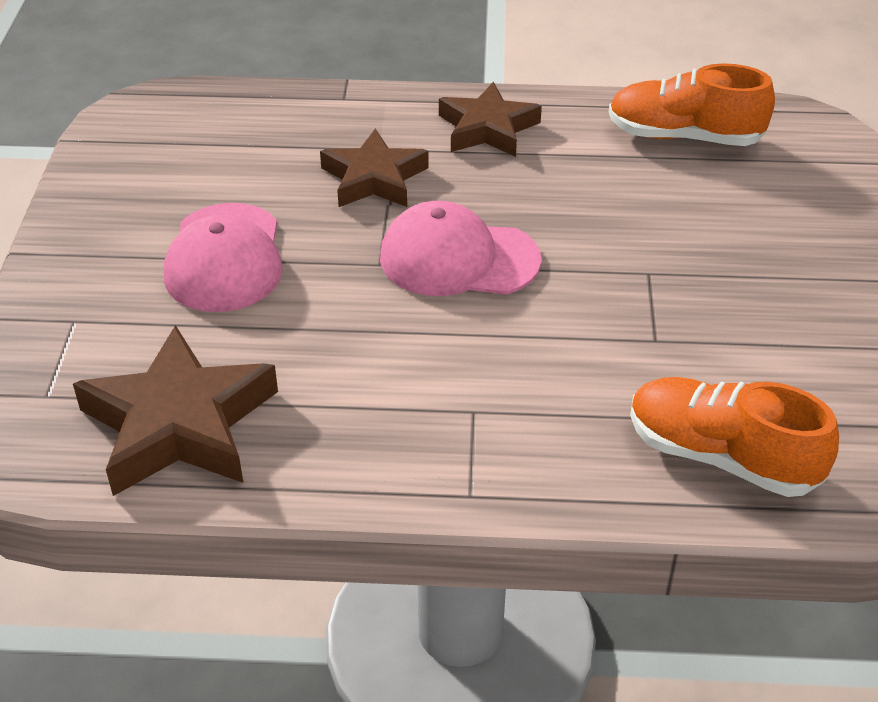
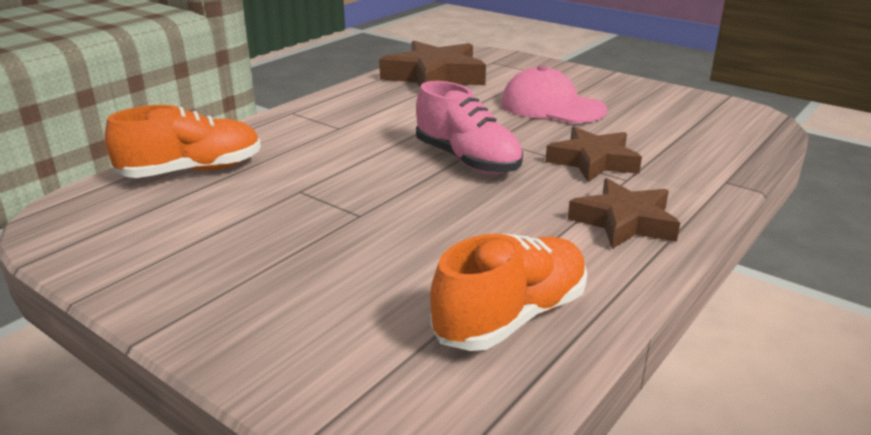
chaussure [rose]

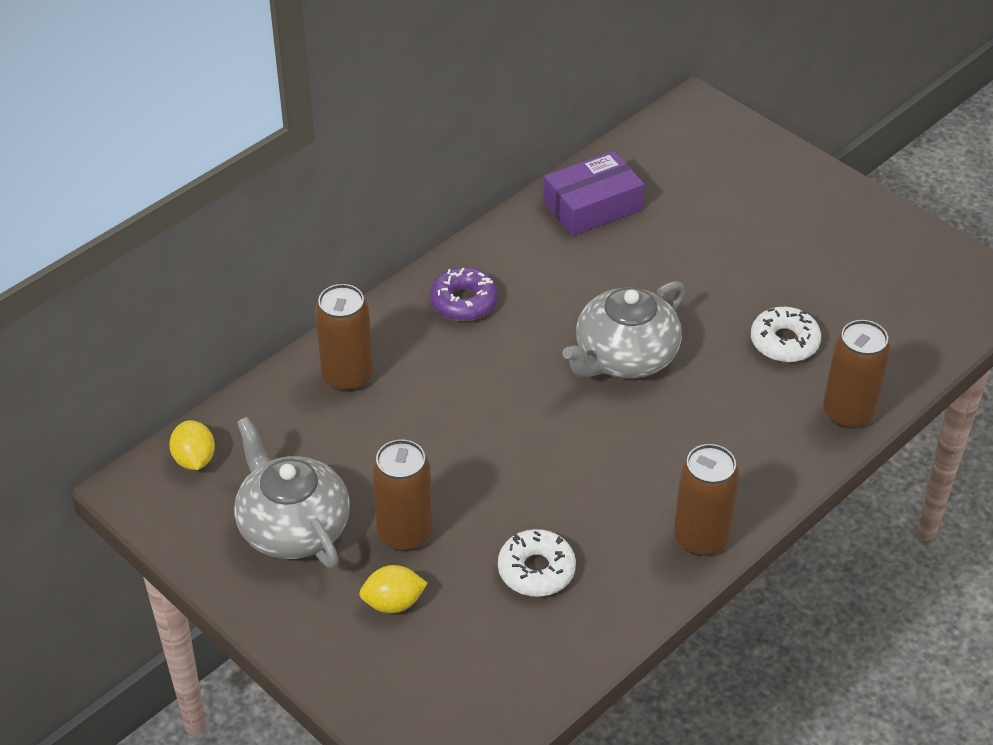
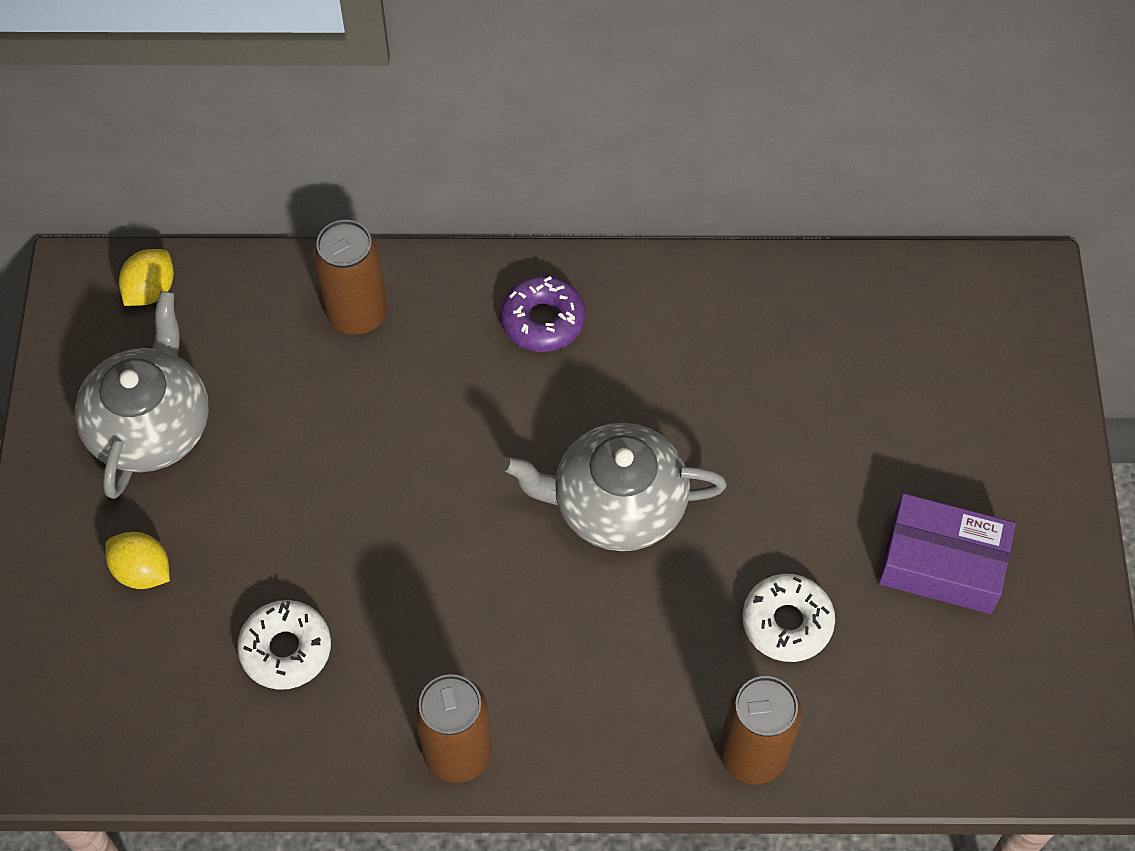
canette [marron] (2nd from left in the first image)
boîte [violet]

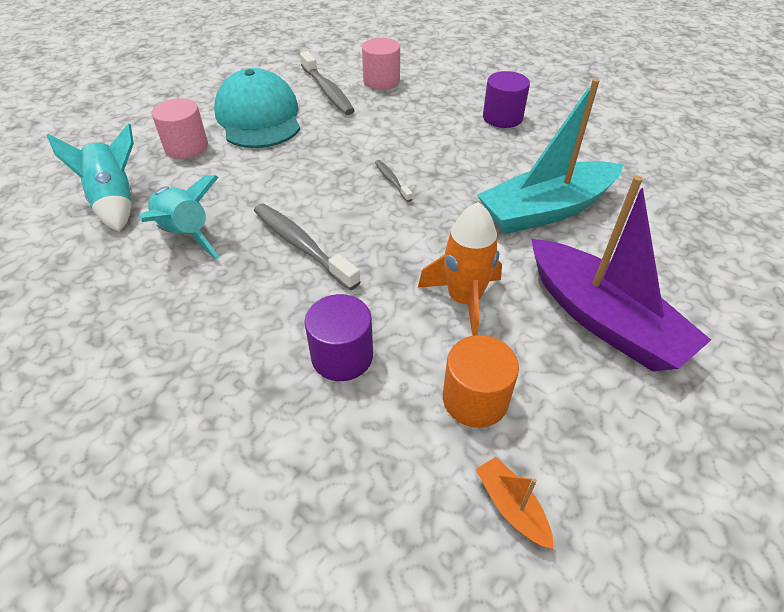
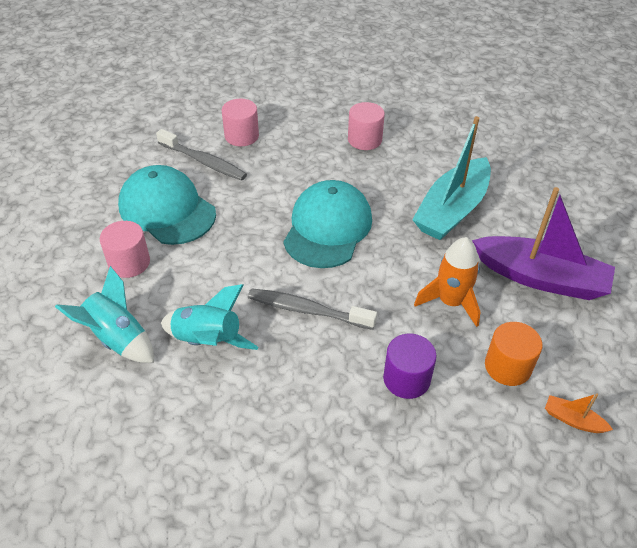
casquette [turquoise] (2nd from left)
cylindre [rose] (3rd from left)

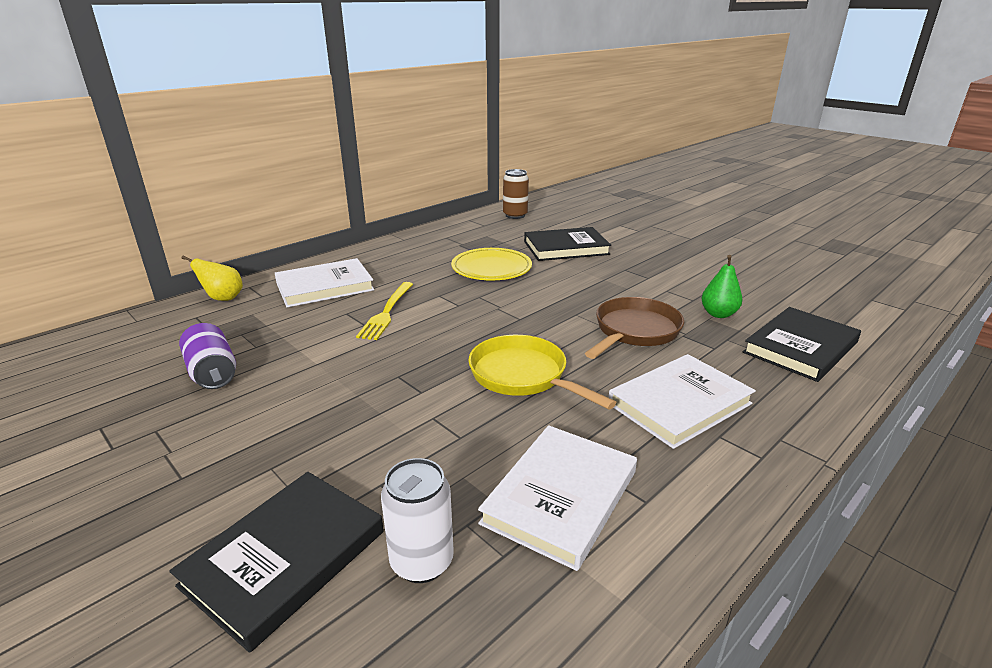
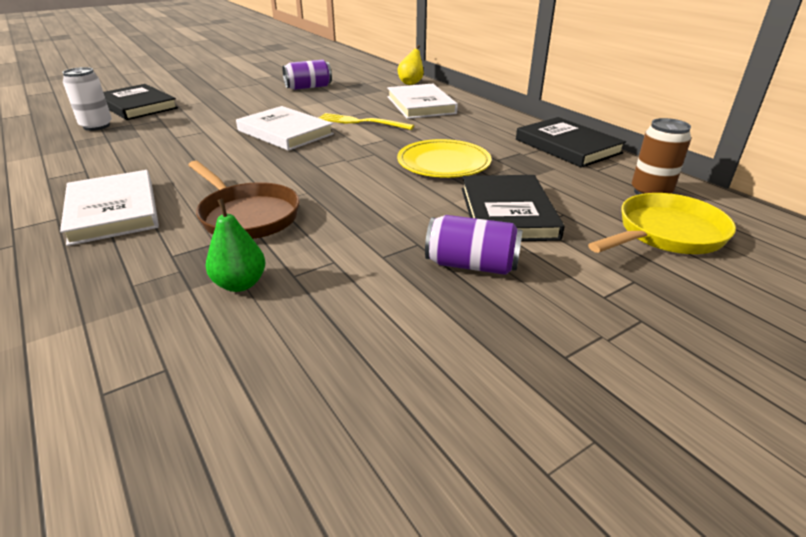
poêle [jaune]
livre [blanc] (2nd from left)
livre [noir] (3rd from left)
canette [violet] (2nd from left)

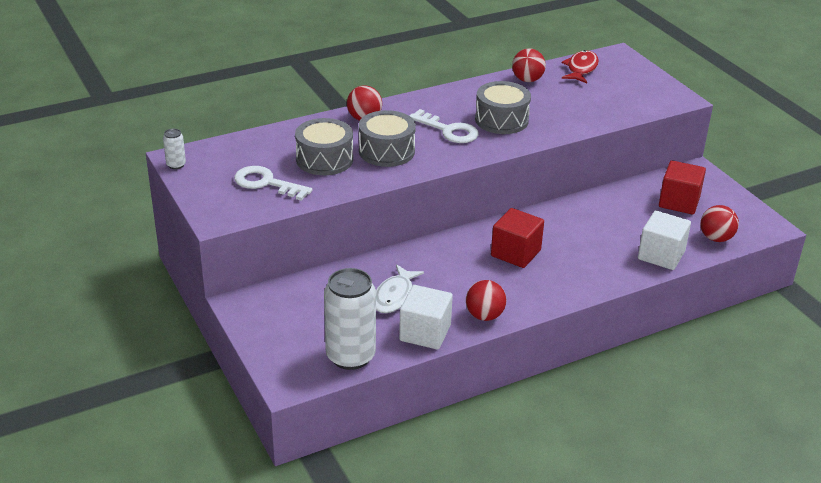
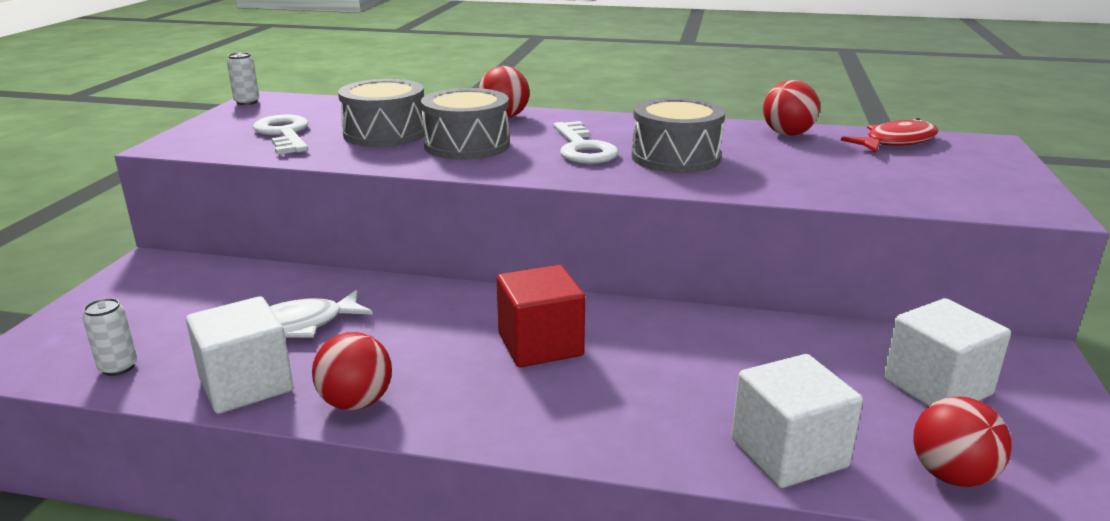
canette [blanc] (1st from left)
cube [blanc] (3rd from left)

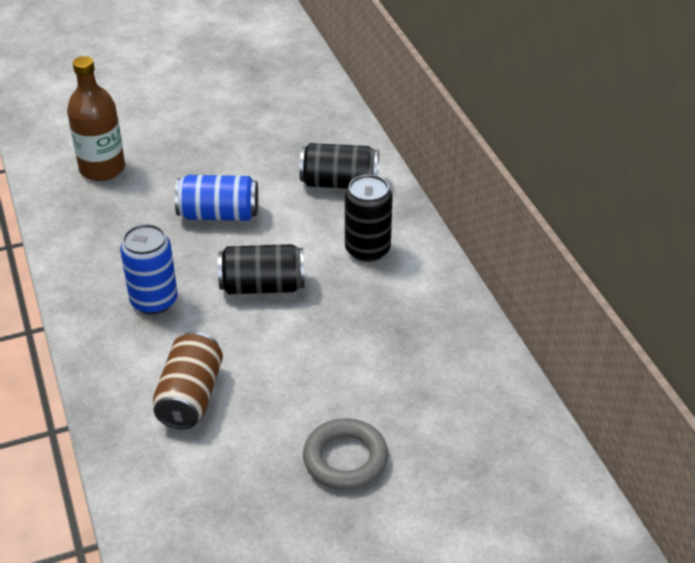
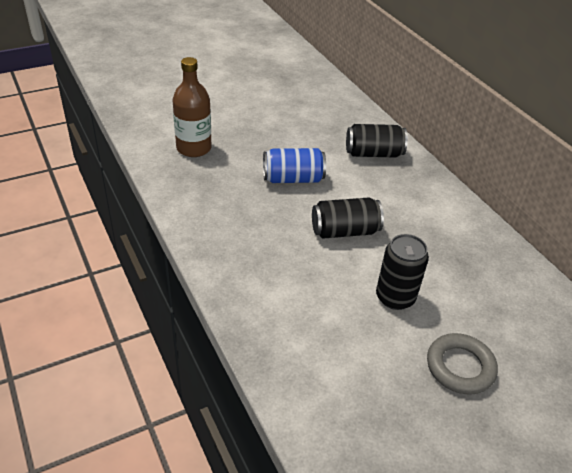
canette [bleu] (1st from left in the first image)
canette [marron]
canette [noir] (3rd from left)

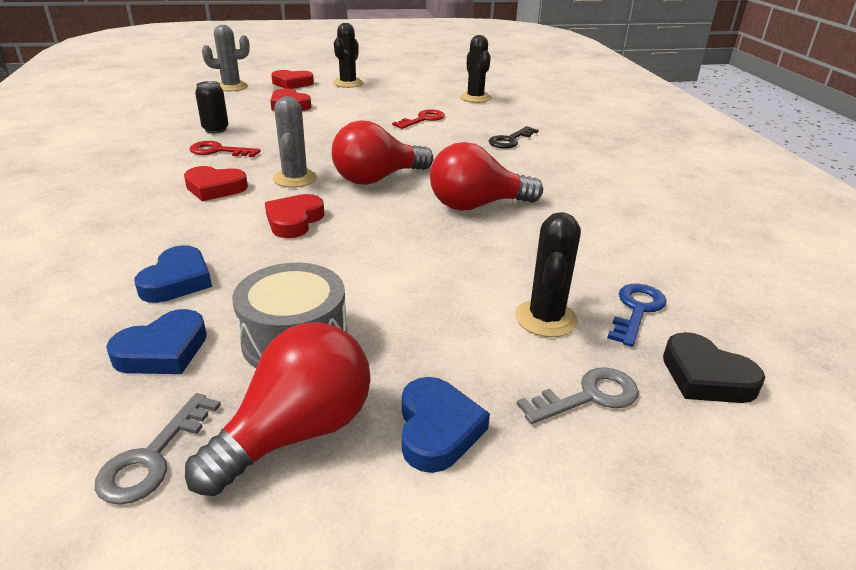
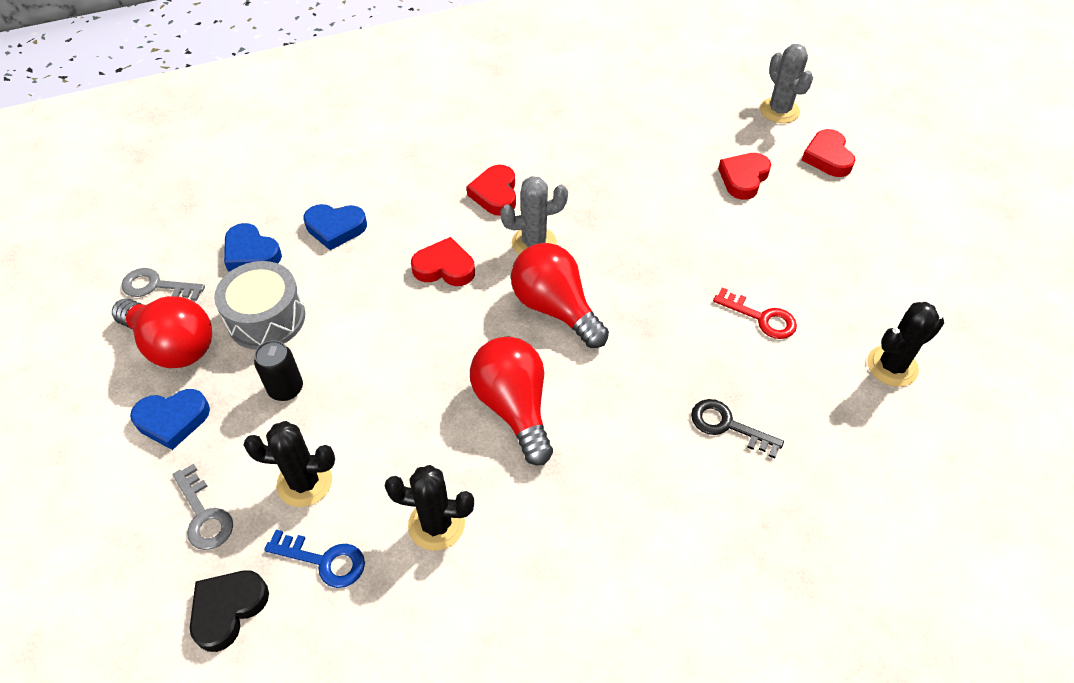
clé [rouge] (1st from left in the first image)
canette [noir]
cactus [noir] (2nd from left)

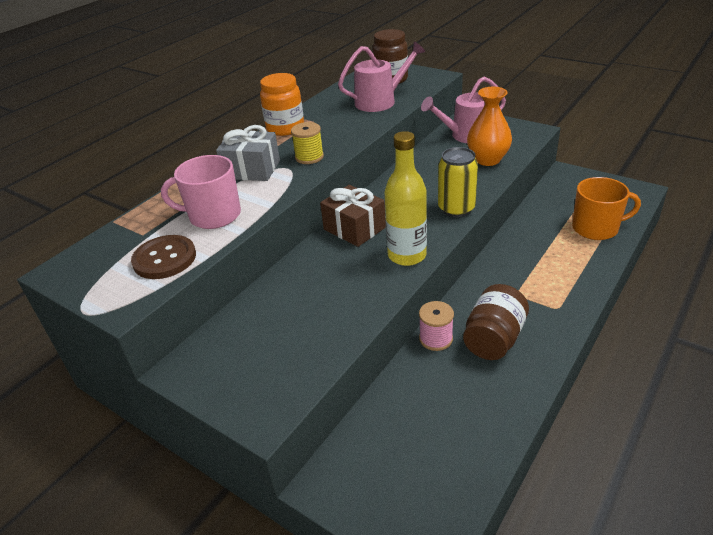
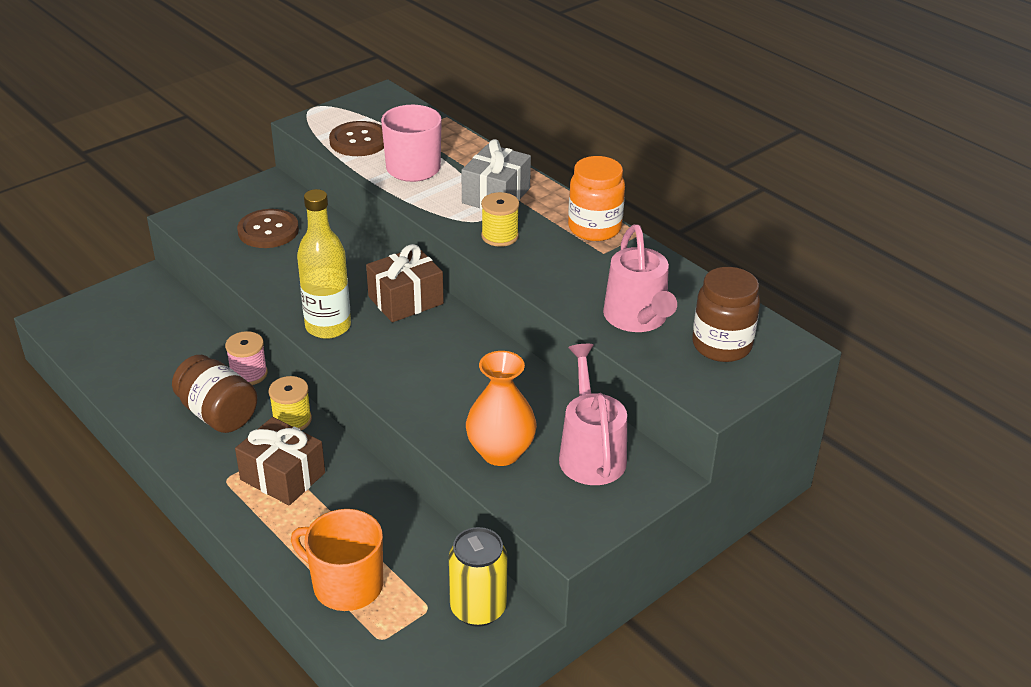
canette [jaune]
tasse [orange]
cadeau [marron] (1st from left)
bouton [marron] (1st from left)
bobine [jaune] (1st from left)

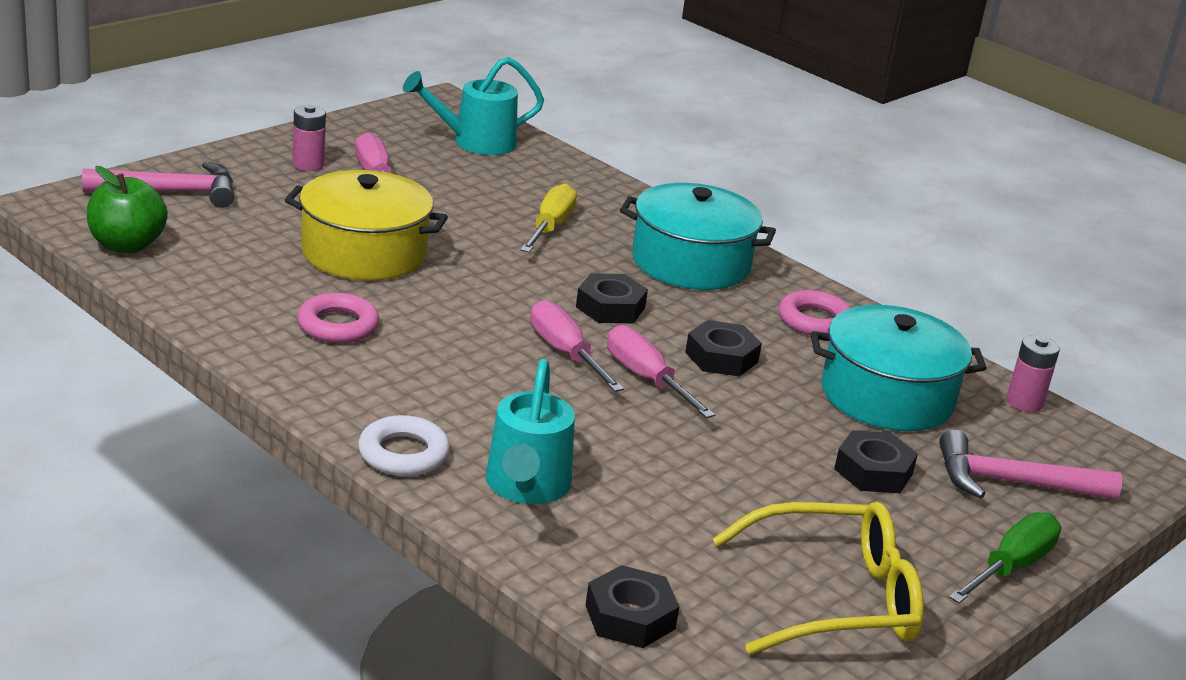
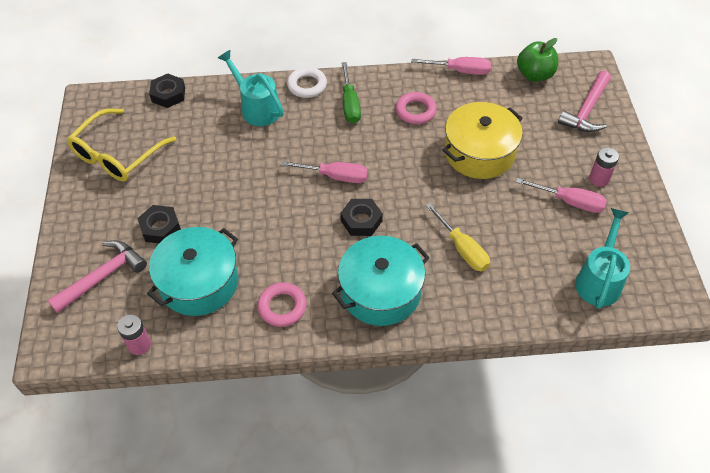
tournevis [rose] (2nd from left)
écrou [noir] (3rd from left in the first image)
tournevis [vert]

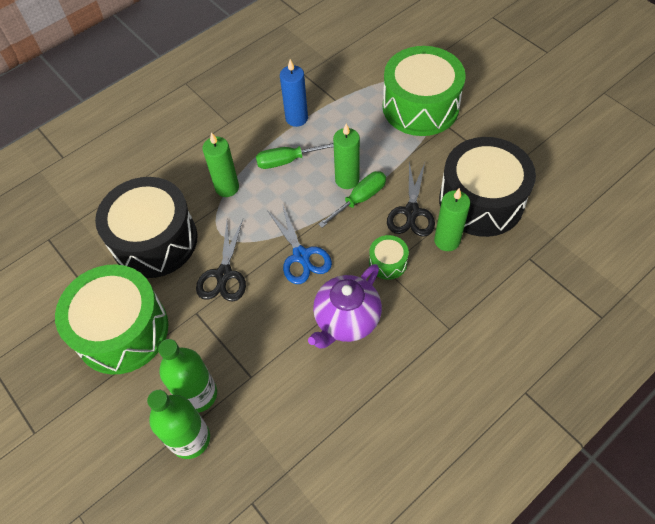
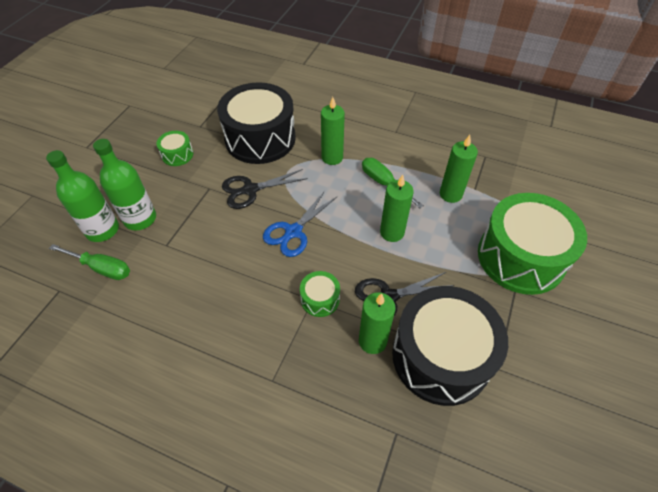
tambour [vert] (1st from left)
bougie [bleu]
théière [violet]
tournevis [vert] (1st from left)
bougie [vert] (4th from left)

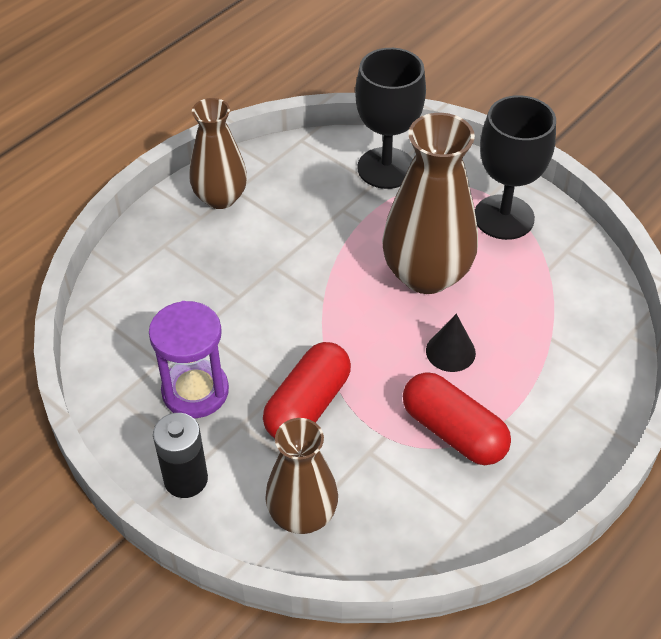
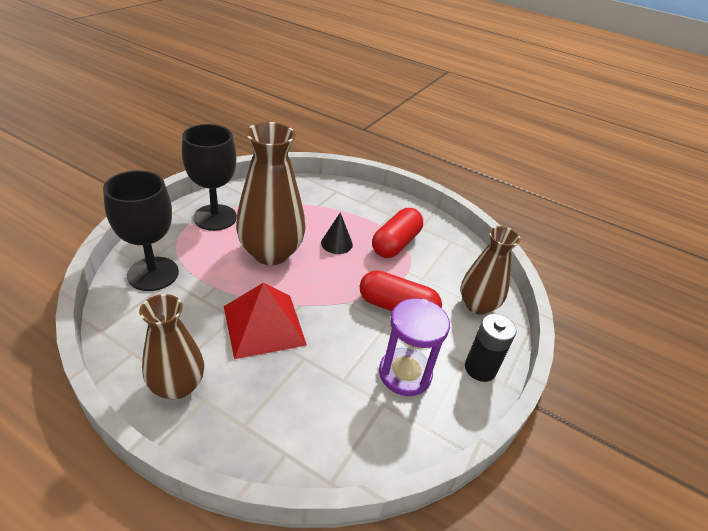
pyramide [rouge]

